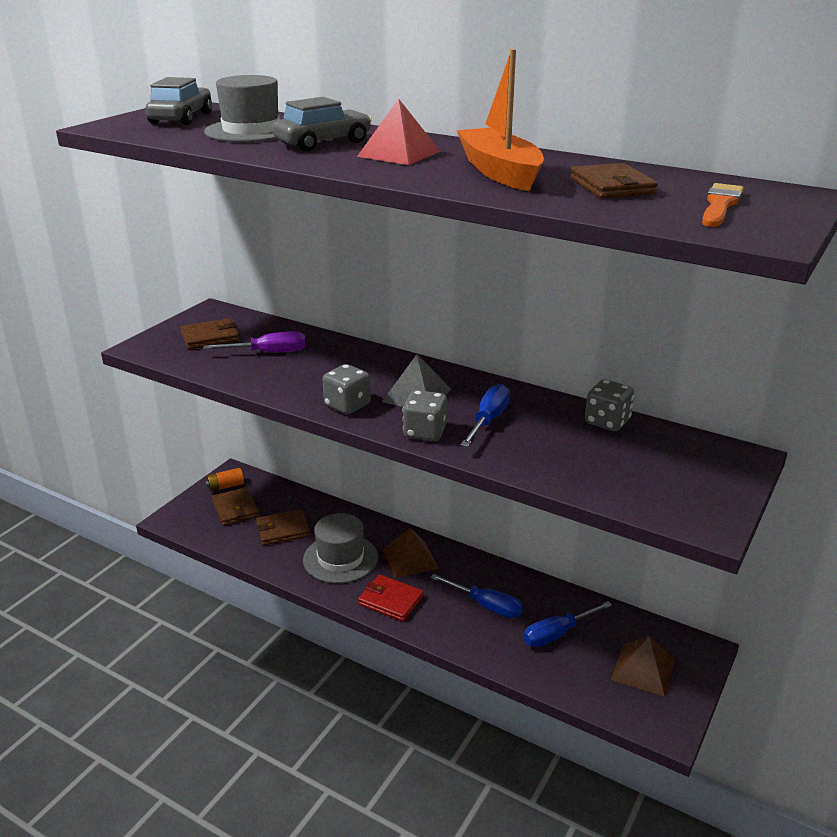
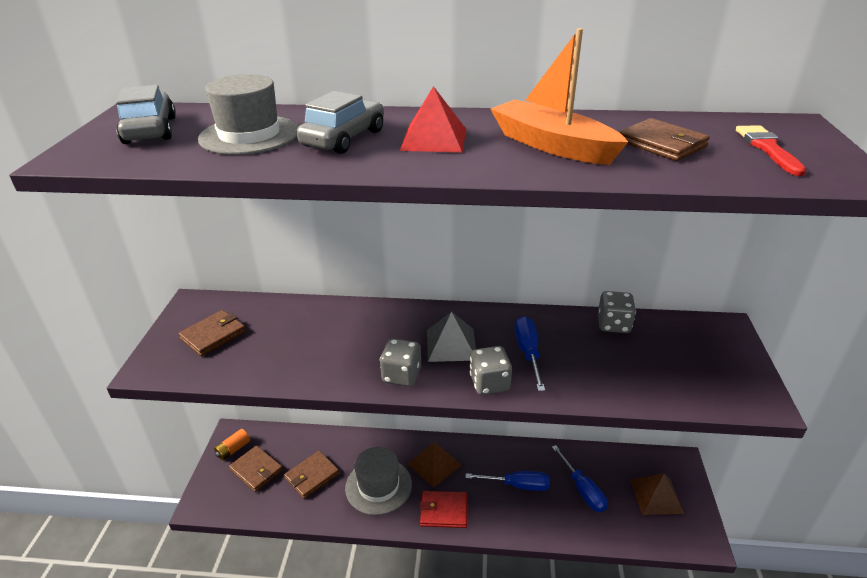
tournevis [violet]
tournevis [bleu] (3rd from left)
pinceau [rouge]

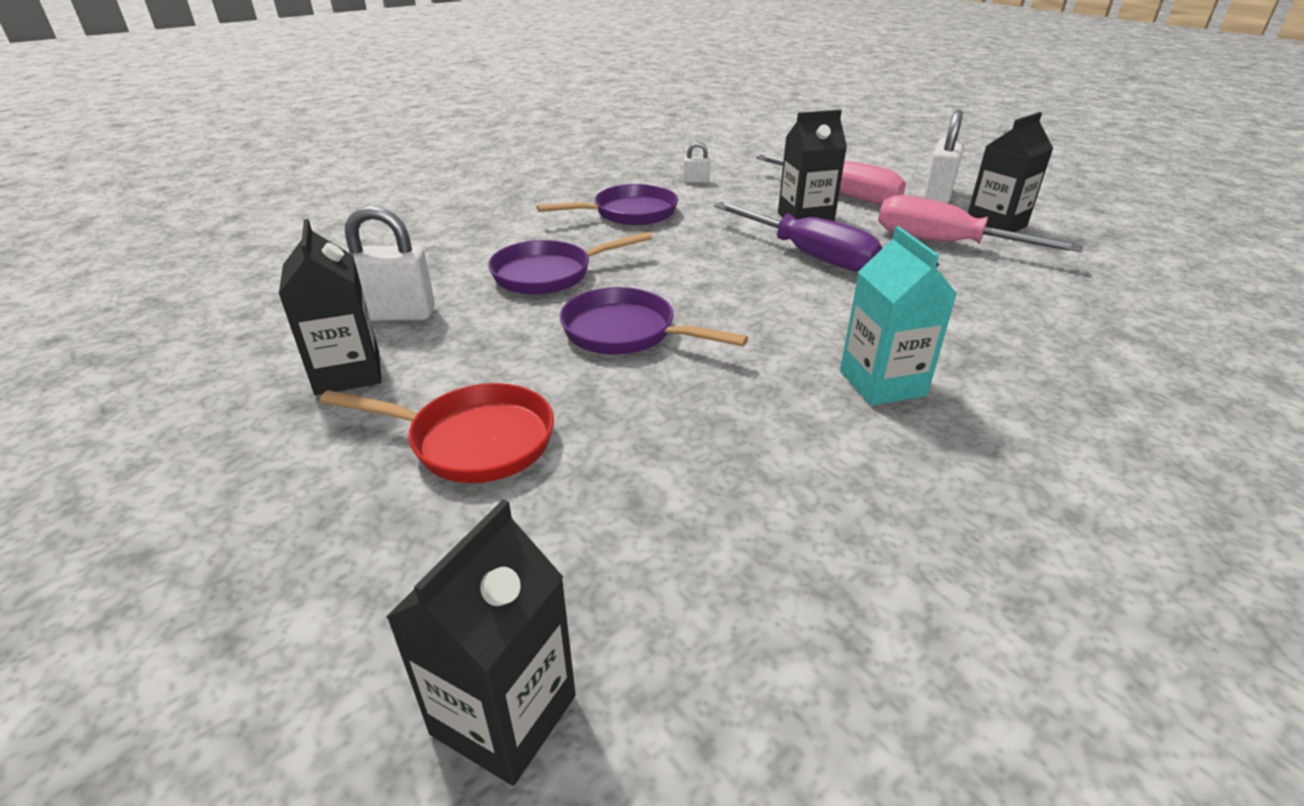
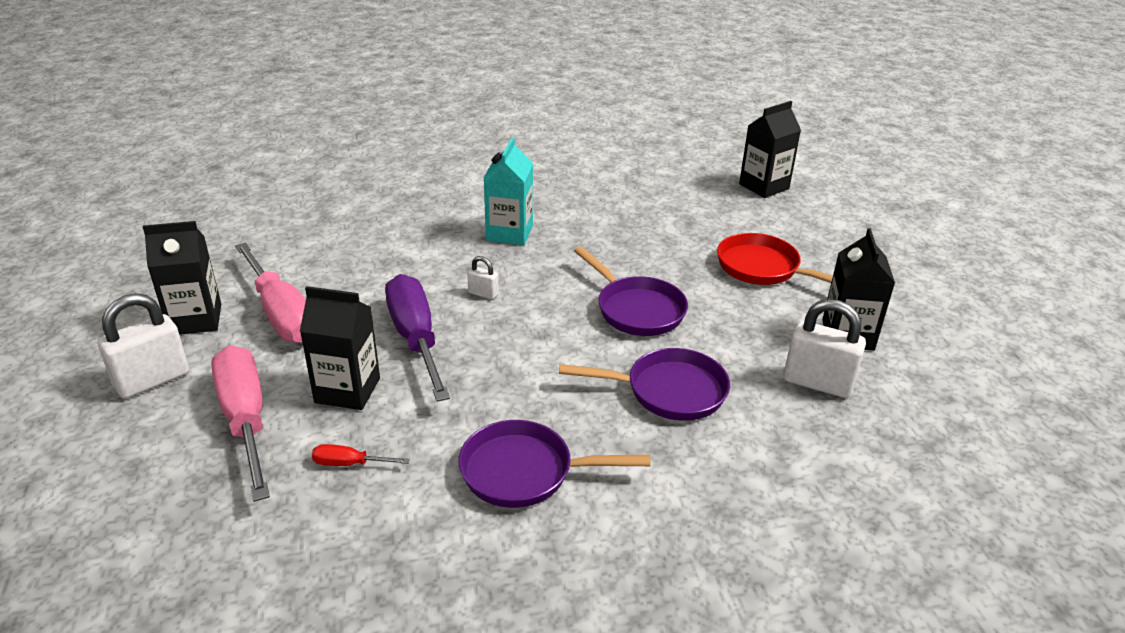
cadenas [blanc] (2nd from left)
tournevis [rouge]

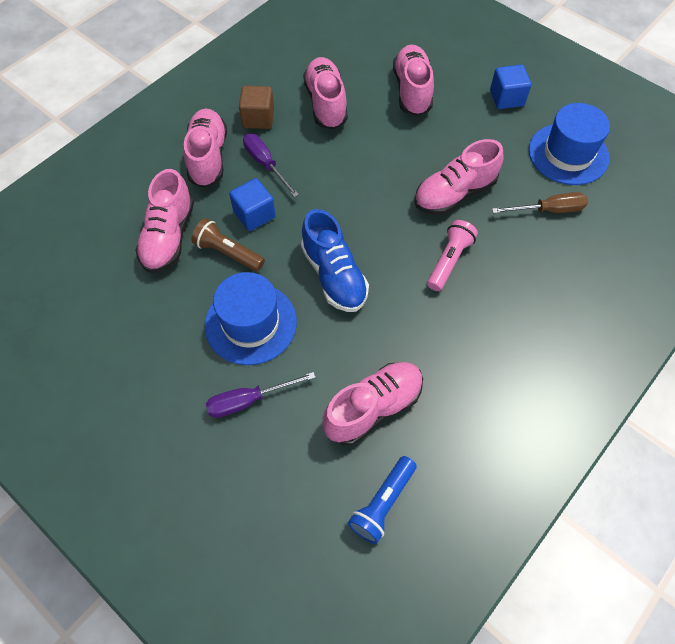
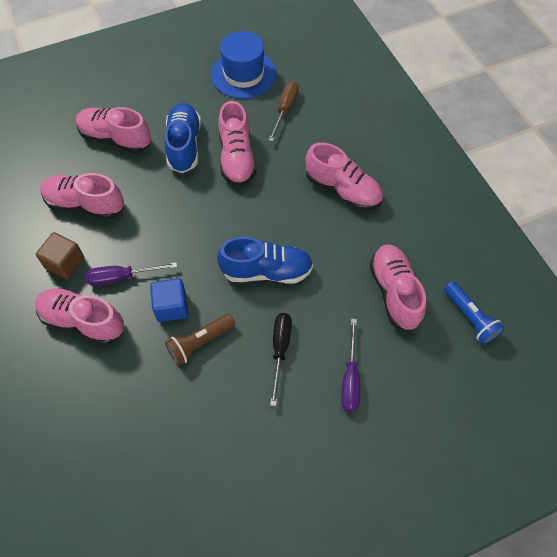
chaussure [rose] (5th from left)
tournevis [noir]
lampe de poche [rose]
cube [bleu] (2nd from left in the first image)
chaussure [bleu] (1st from left)

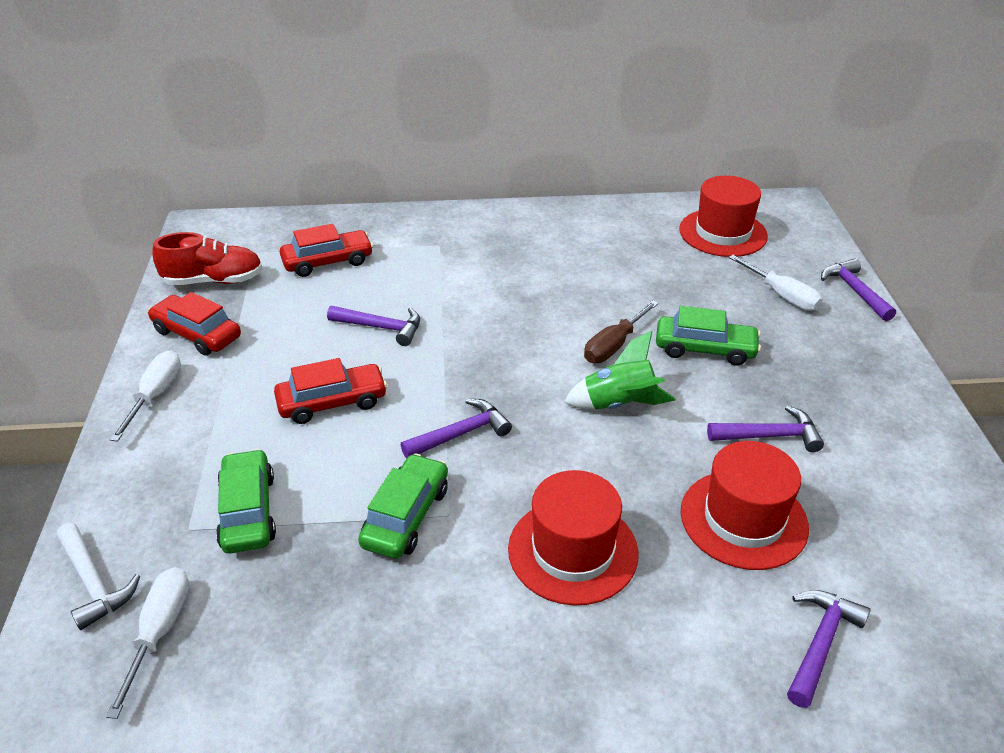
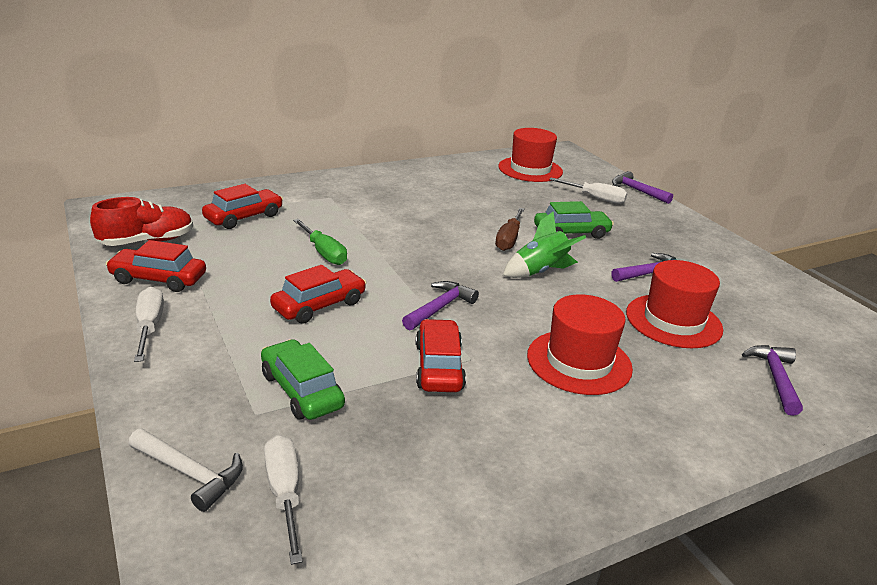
tournevis [vert]
voiture [rouge] (4th from left)

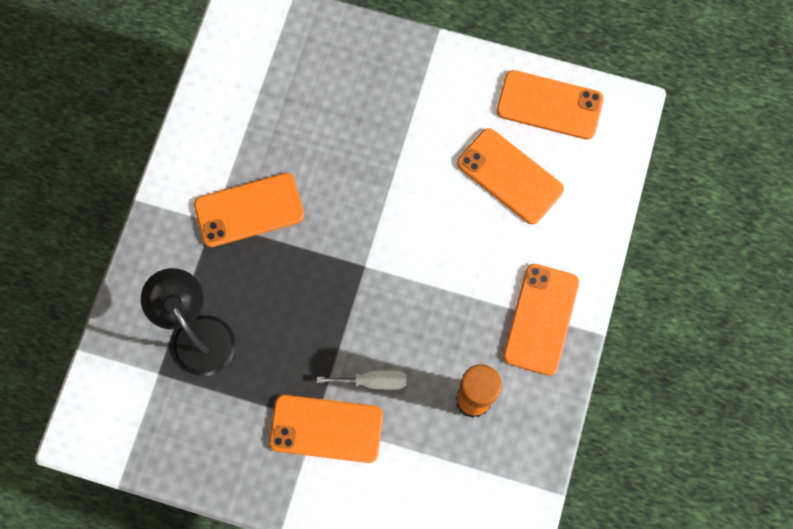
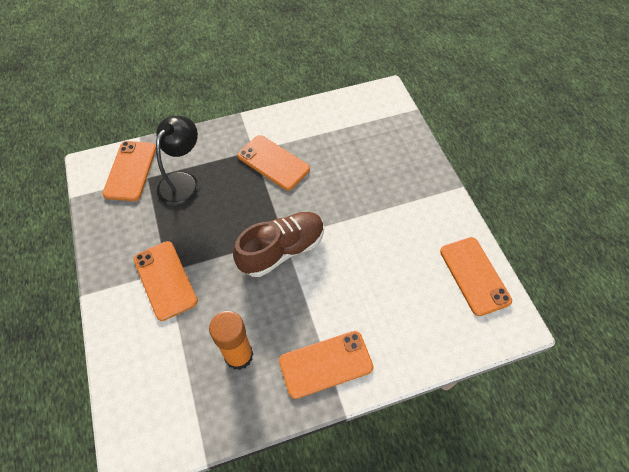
tournevis [blanc]
téléphone [orange] (1st from left)
chaussure [marron]

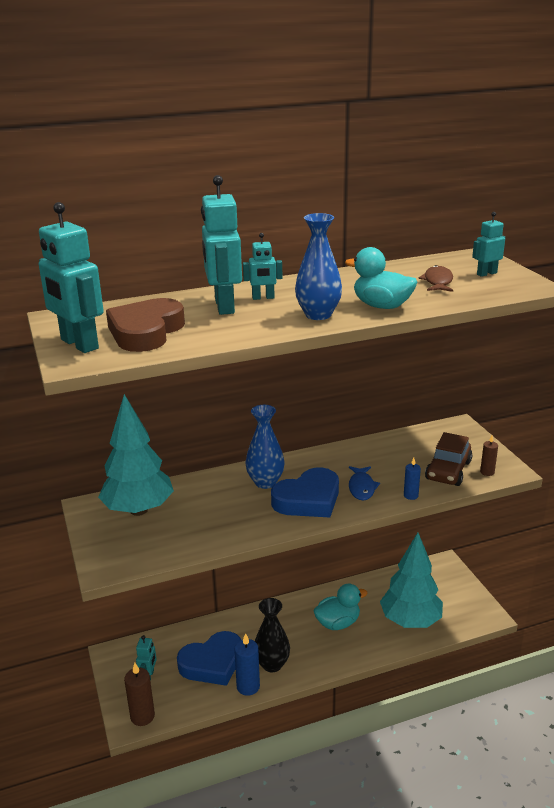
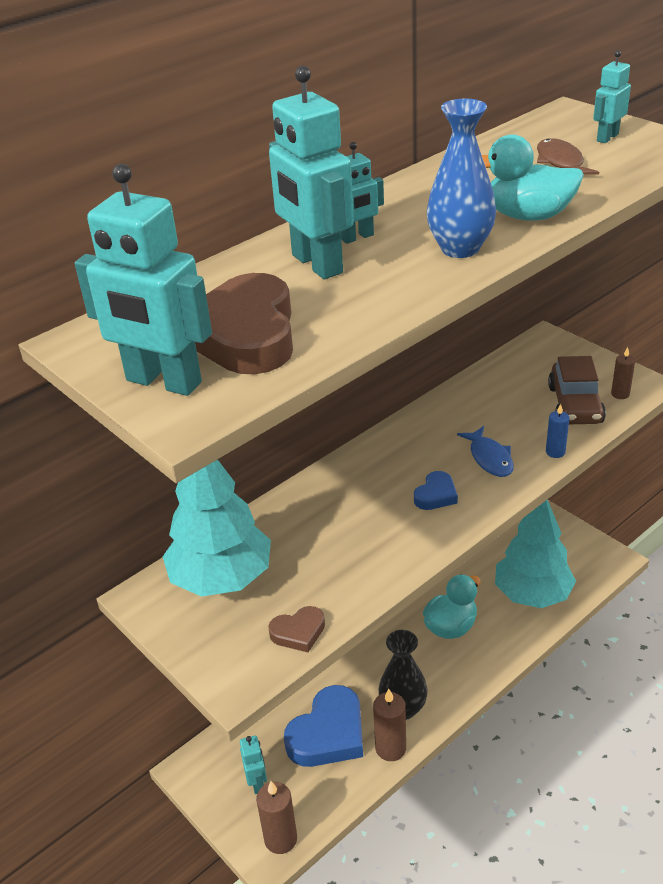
bougie [marron] (2nd from left)
vase [bleu] (1st from left in the first image)
cœur [bleu] (2nd from left)
cœur [marron] (2nd from left)

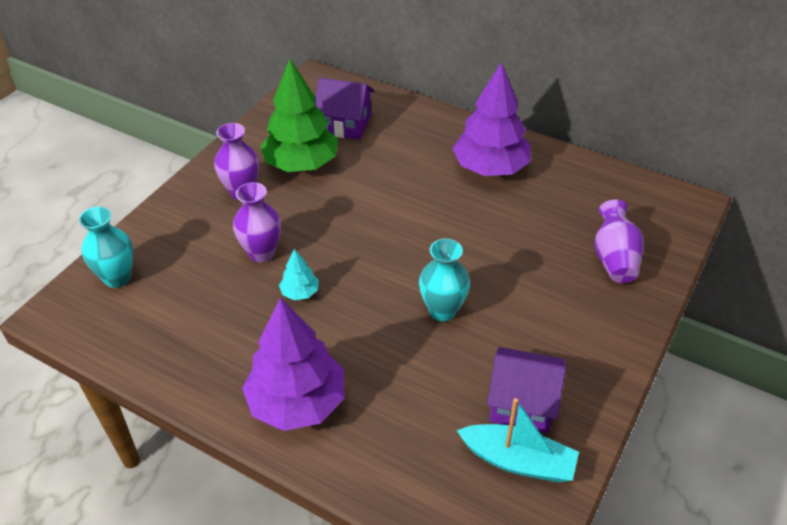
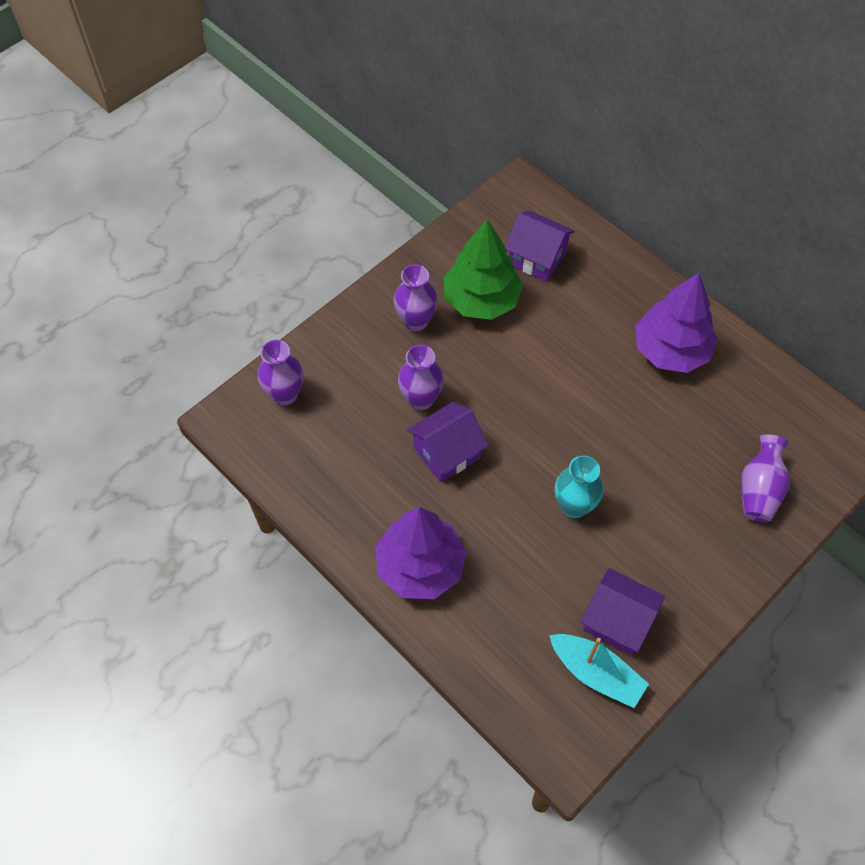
vase [violet] (1st from left)
maison [violet] (1st from left)

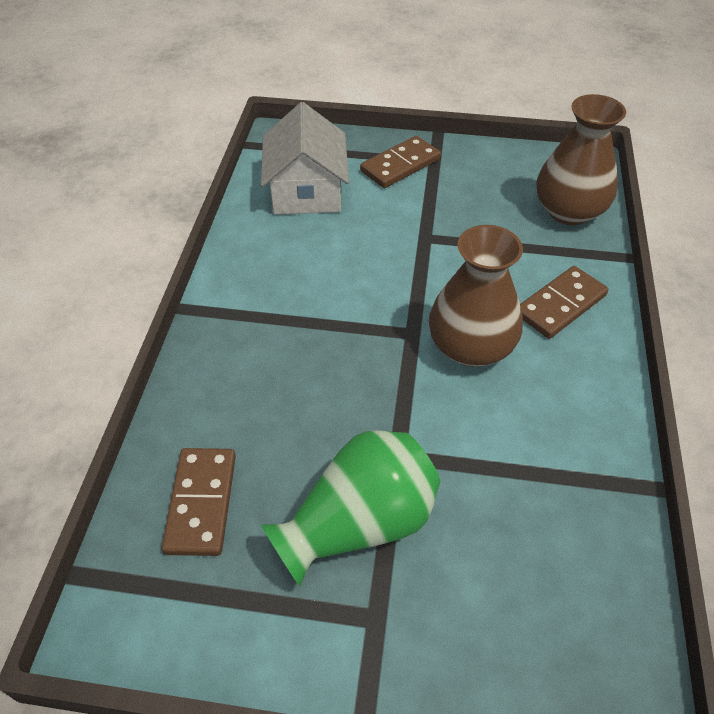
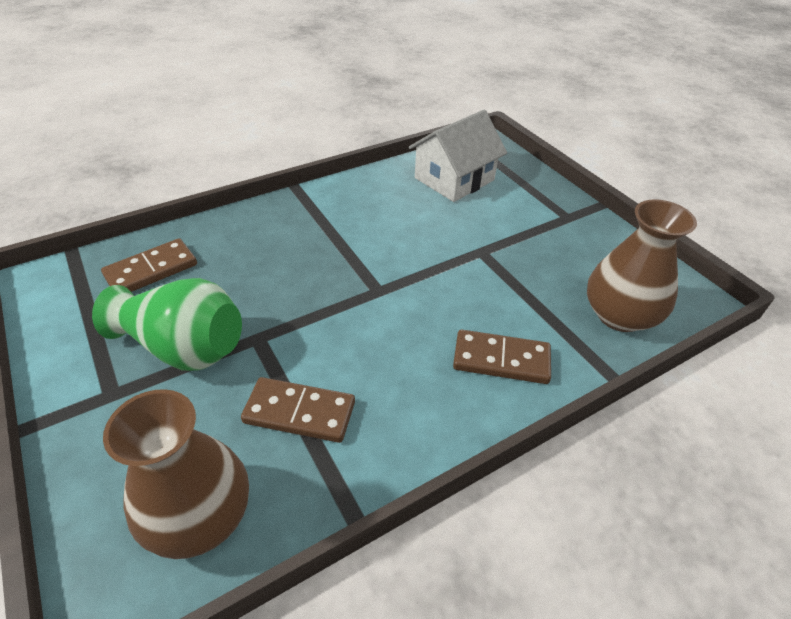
domino [marron] (2nd from left)
vase [marron] (1st from left)

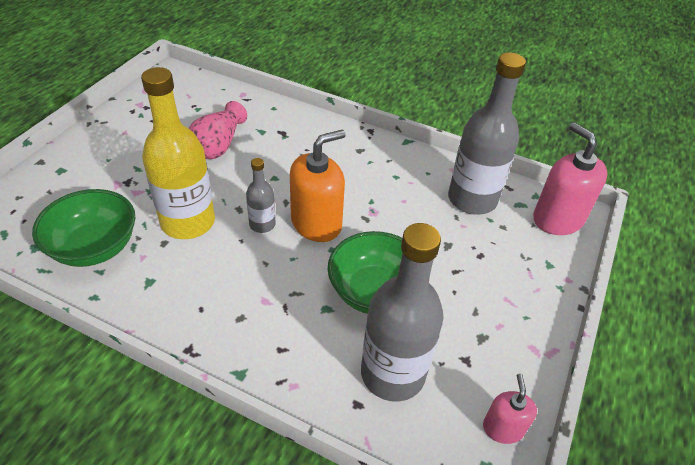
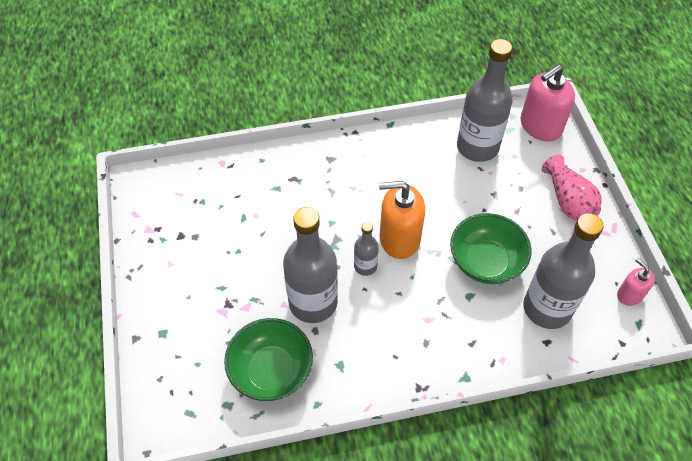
bouteille [gris] (1st from left)
vase [rose]
distributeur de savon [orange]
distributeur de savon [rose] (1st from left)

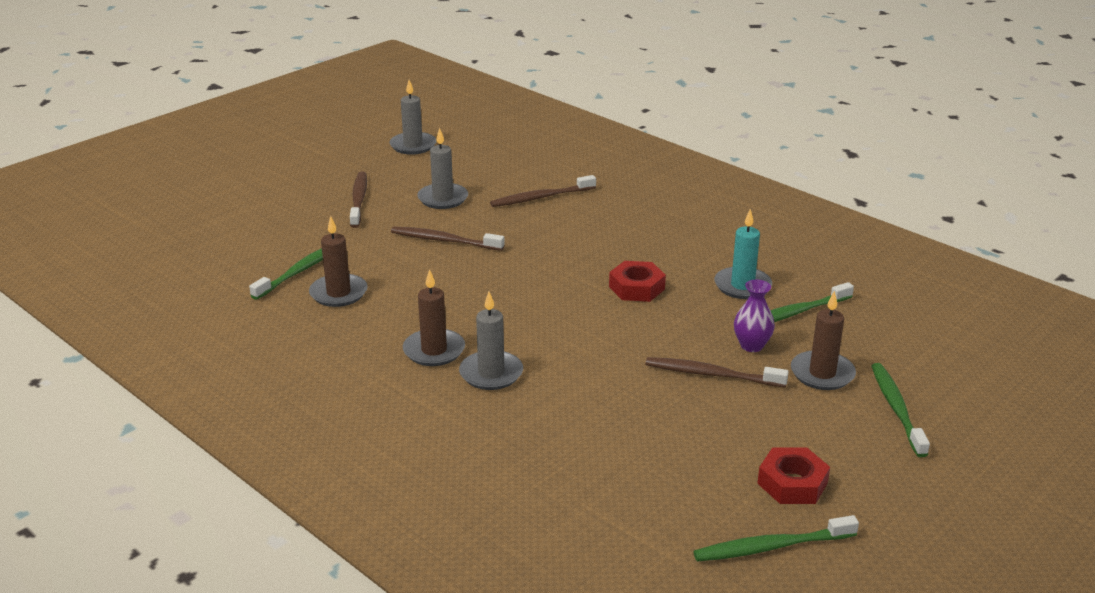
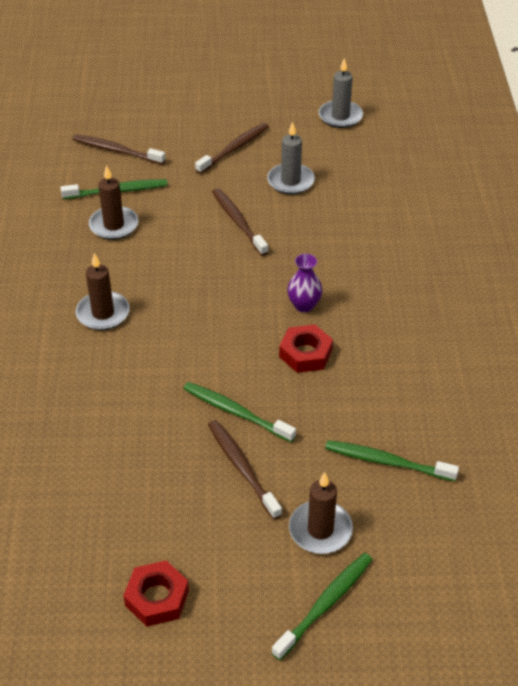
bougie [gris] (3rd from left in the first image)
brosse à dents [marron] (1st from left)
brosse à dents [vert] (2nd from left)
bougie [turquoise]
vase [violet]

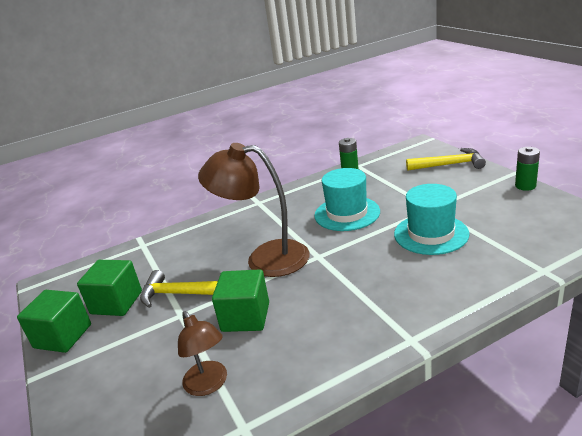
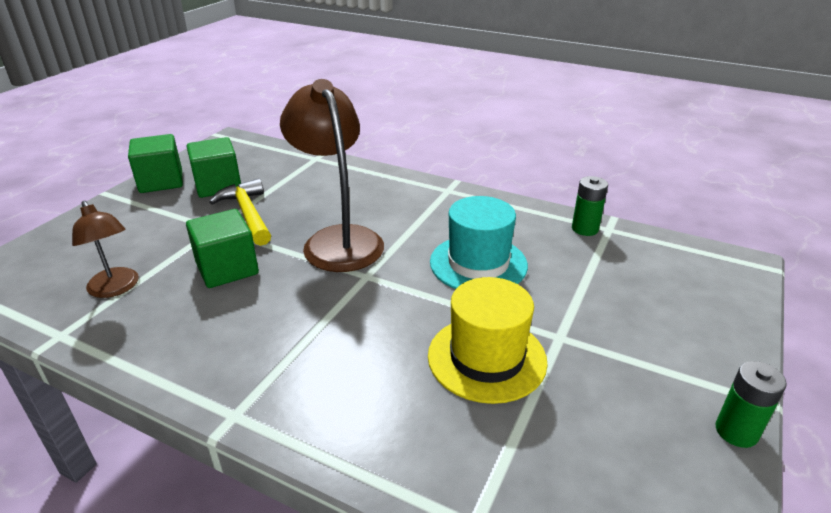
lampe [marron] (1st from left)
chapeau [jaune]
marteau [jaune] (2nd from left in the first image)

